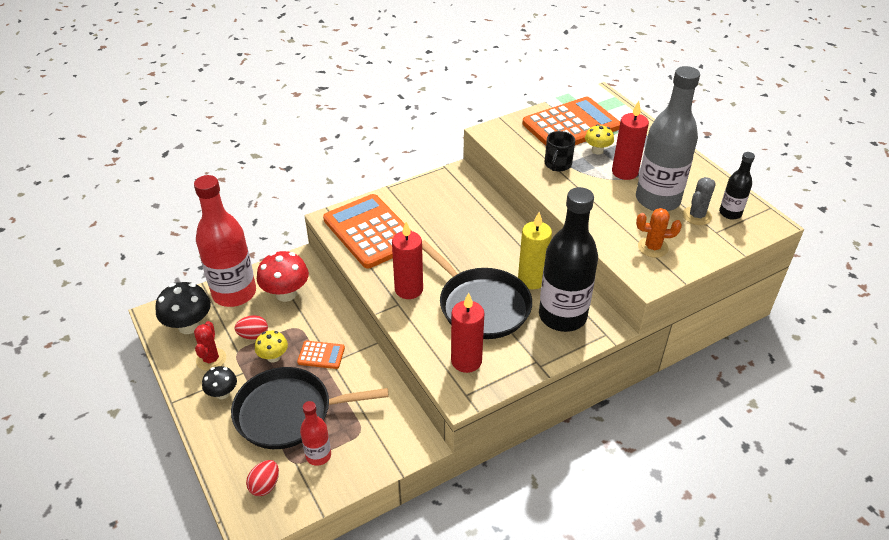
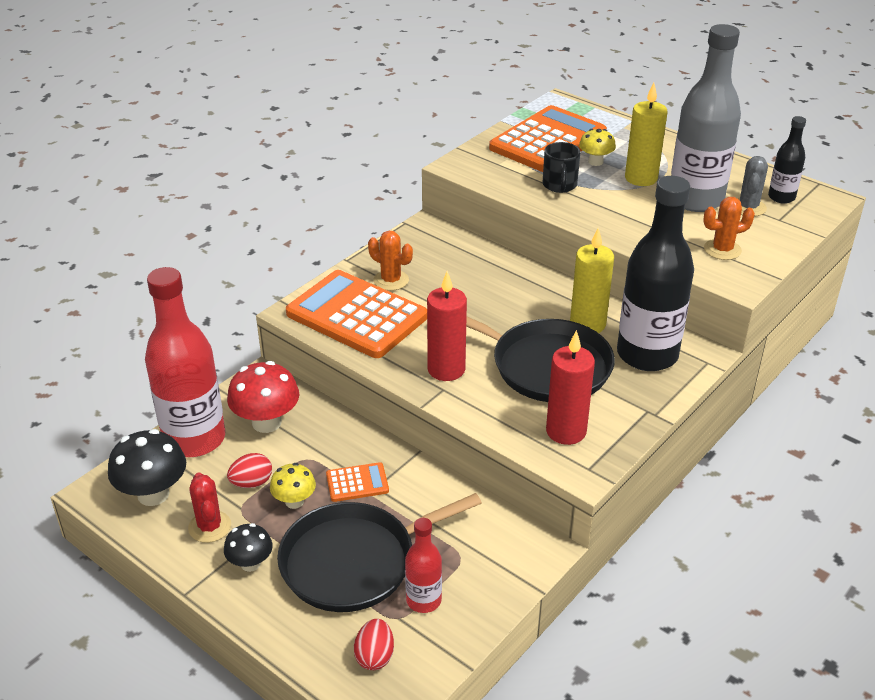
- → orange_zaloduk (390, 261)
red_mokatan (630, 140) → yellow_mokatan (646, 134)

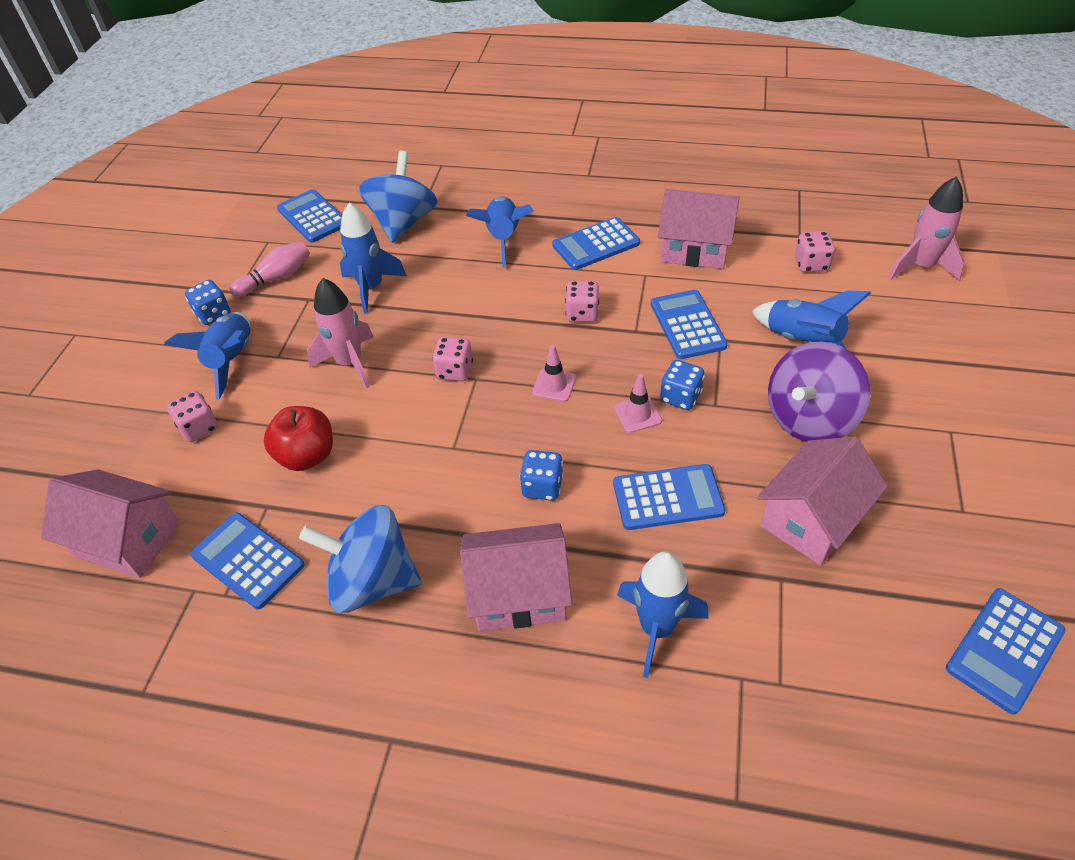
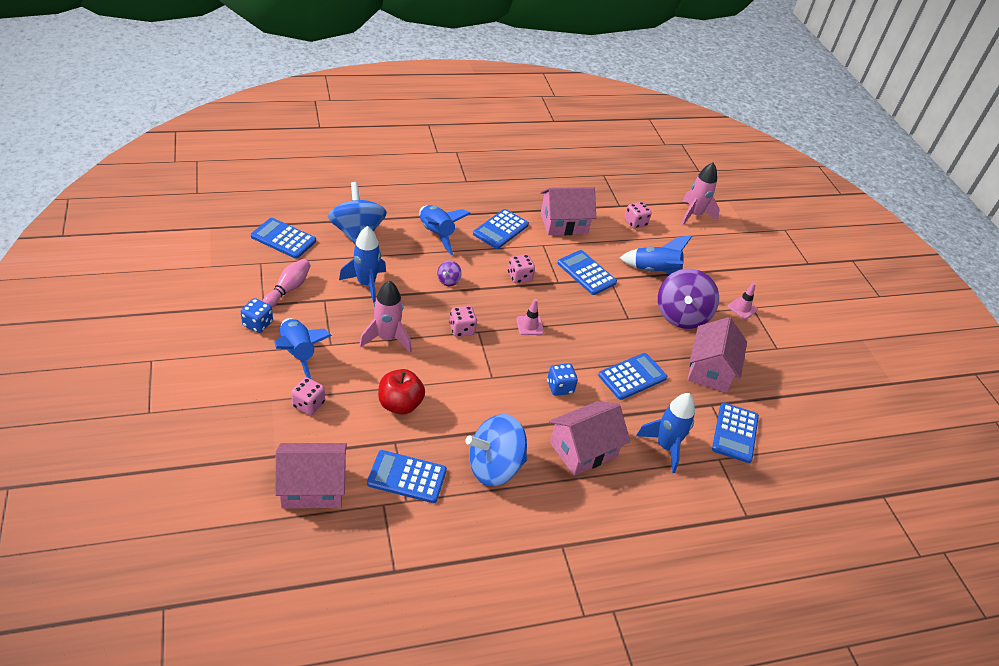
- → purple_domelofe (449, 273)
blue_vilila (1006, 651) → blue_vilila (735, 432), move
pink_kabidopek (638, 403) → pink_kabidopek (743, 300), move
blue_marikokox (682, 385) → -

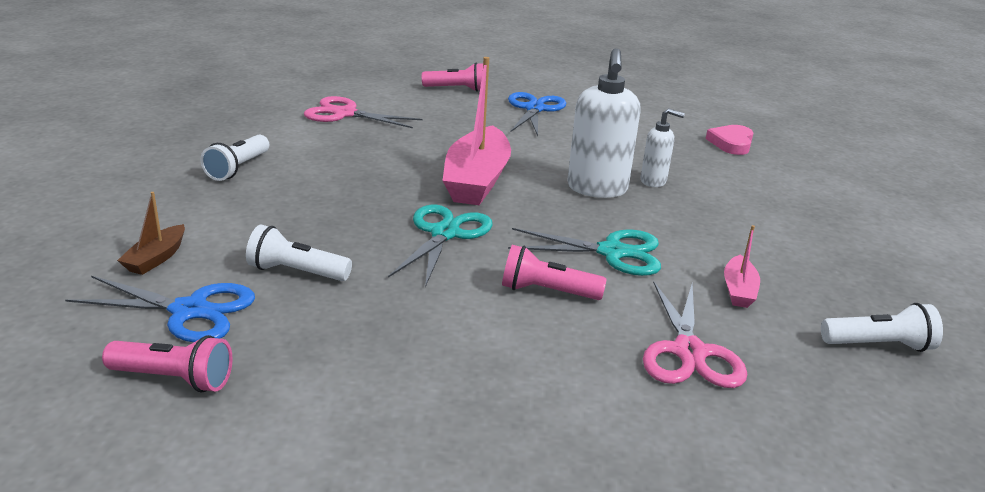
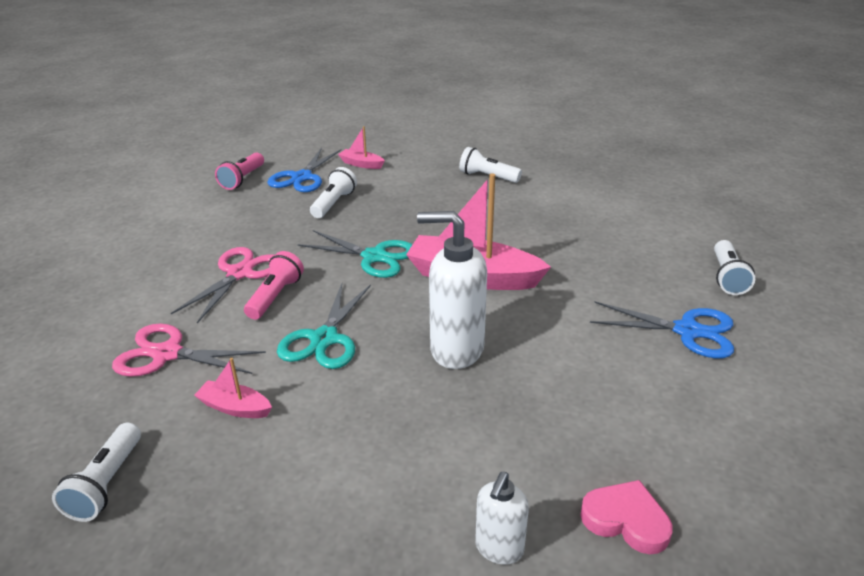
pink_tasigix (363, 112) → pink_tasigix (223, 285), move
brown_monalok (151, 233) → pink_monalok (361, 147)
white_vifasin (662, 147) → white_vifasin (502, 518), move
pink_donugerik (452, 77) → white_donugerik (734, 267)

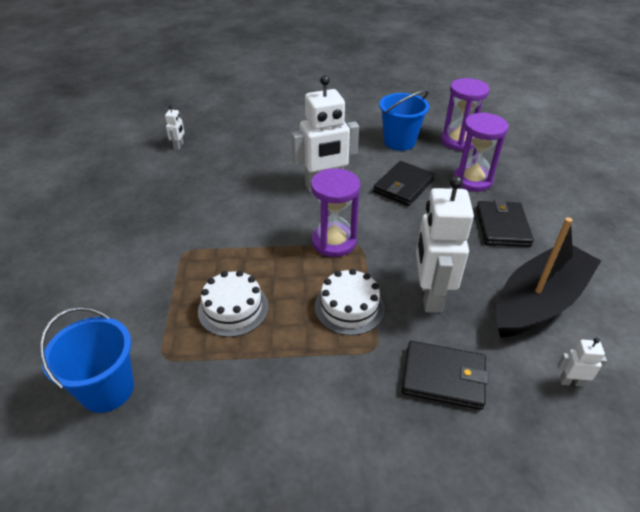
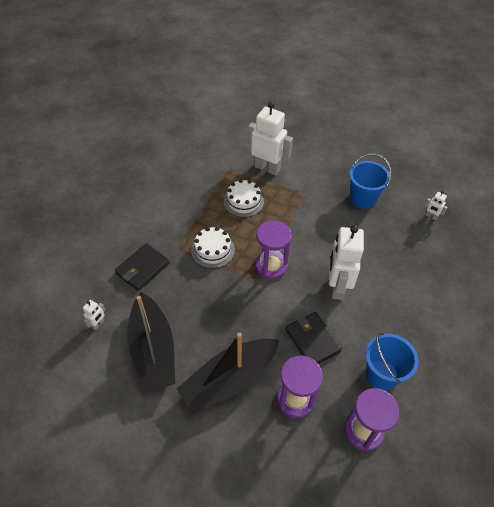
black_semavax (505, 223) → black_monalok (228, 373)
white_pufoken (445, 244) → white_pufoken (270, 138), move
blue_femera (86, 360) → blue_femera (370, 181), move

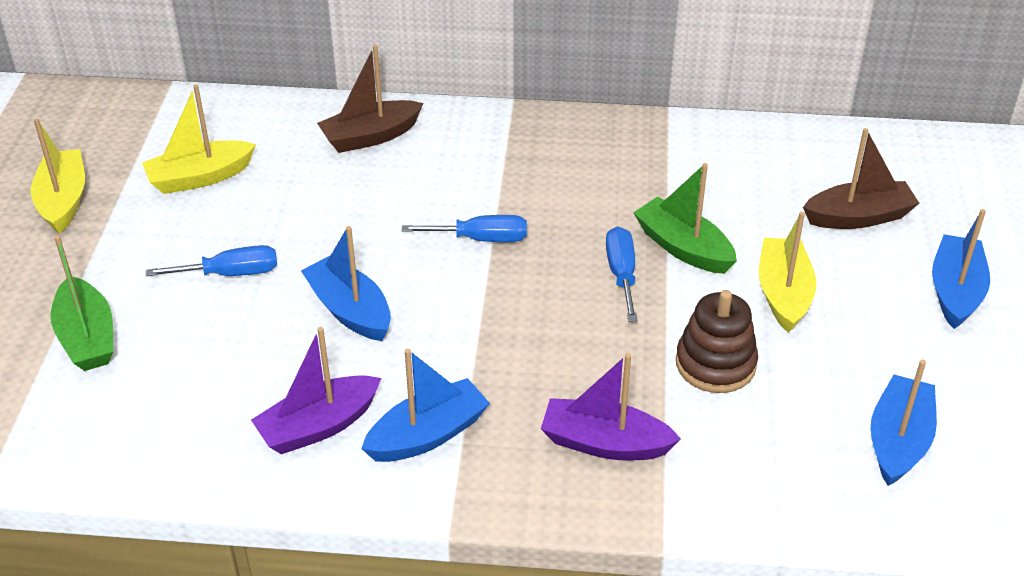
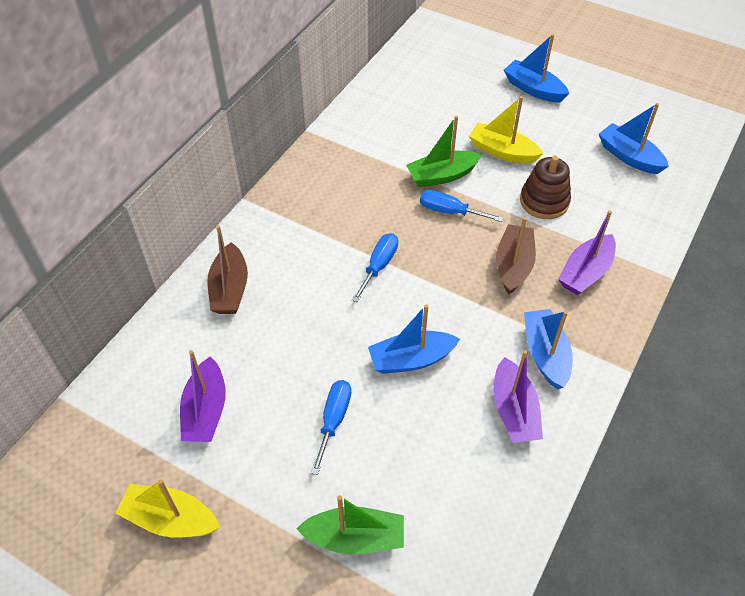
yellow_monalok (199, 139) → purple_monalok (203, 396)
brown_monalok (861, 178) → brown_monalok (516, 255), move

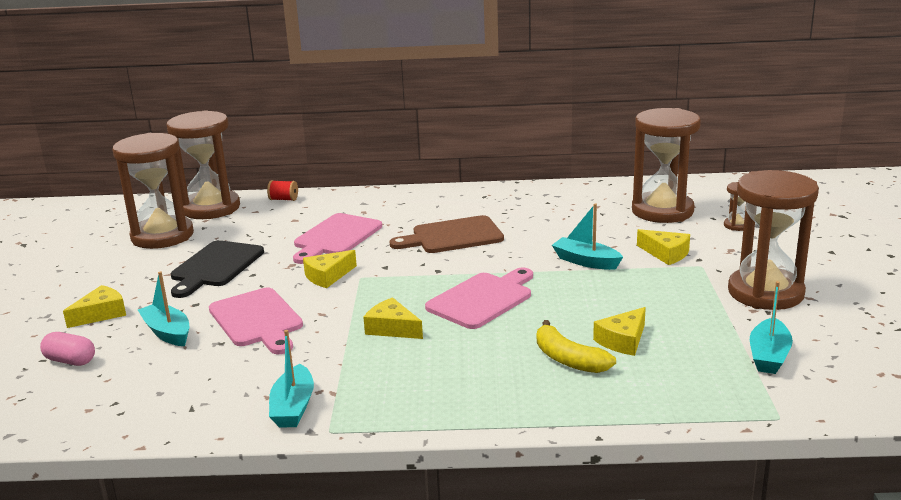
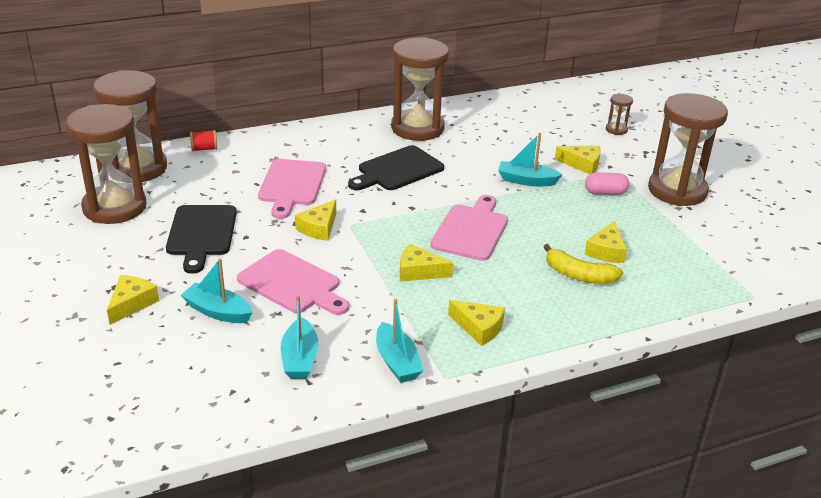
turquoise_monalok (771, 327) → turquoise_monalok (300, 337), move
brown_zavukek (447, 234) → black_zavukek (396, 167)
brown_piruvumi (666, 165) → brown_piruvumi (420, 89), move
- → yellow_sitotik (476, 323)
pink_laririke (67, 349) → pink_laririke (607, 183), move

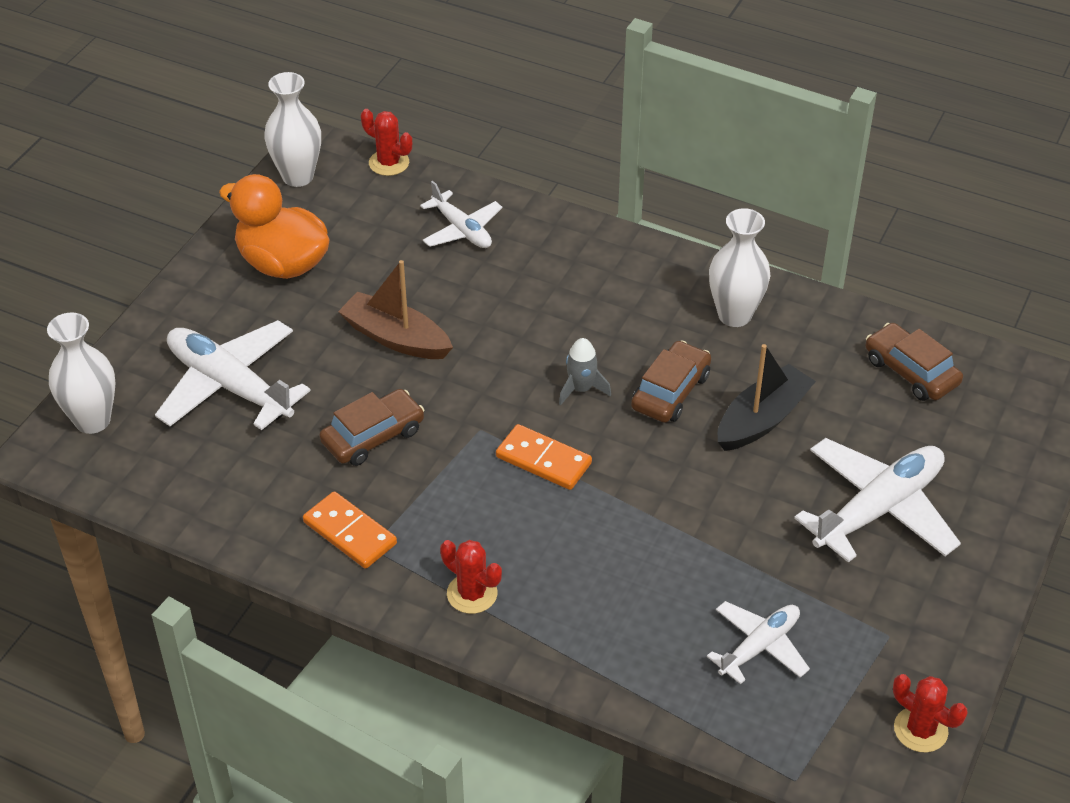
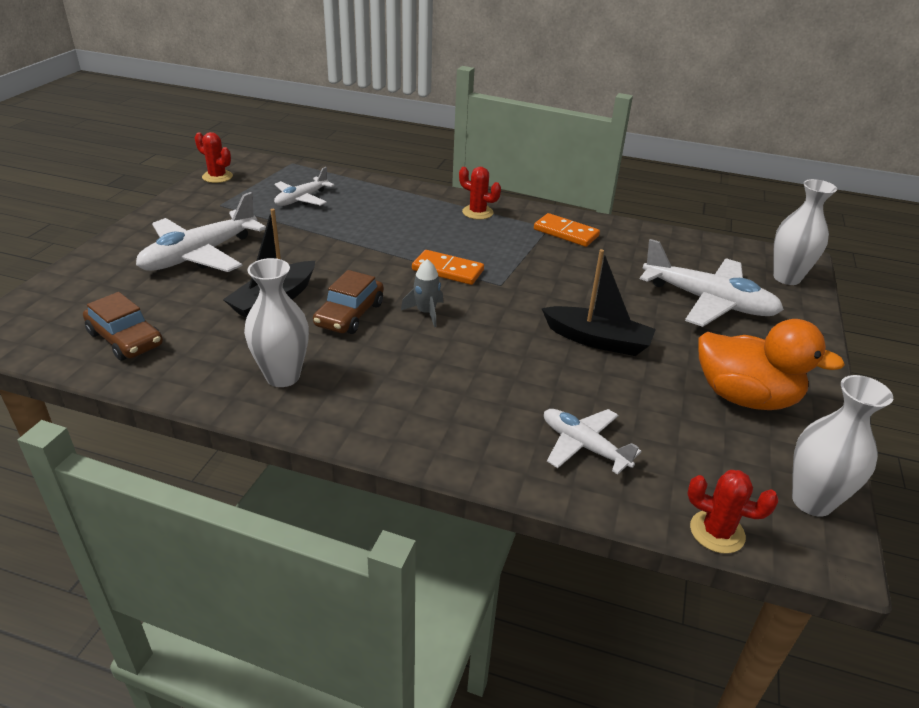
brown_monalok (395, 309) → black_monalok (598, 302)
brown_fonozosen (371, 427) → -

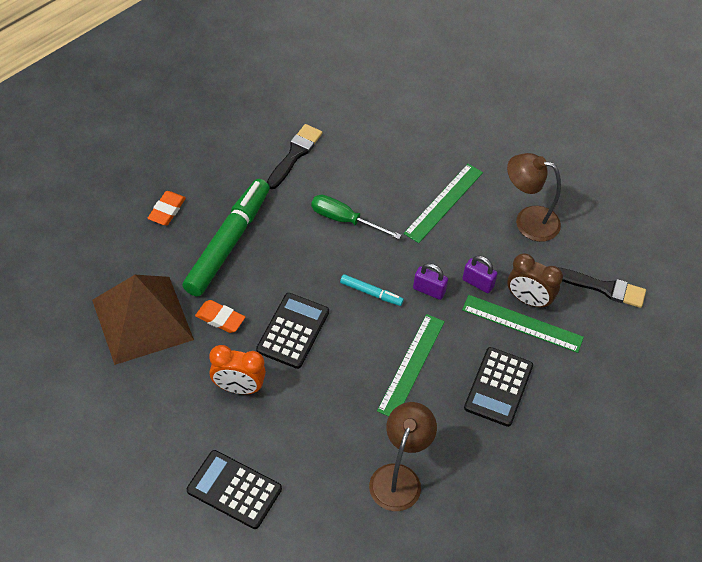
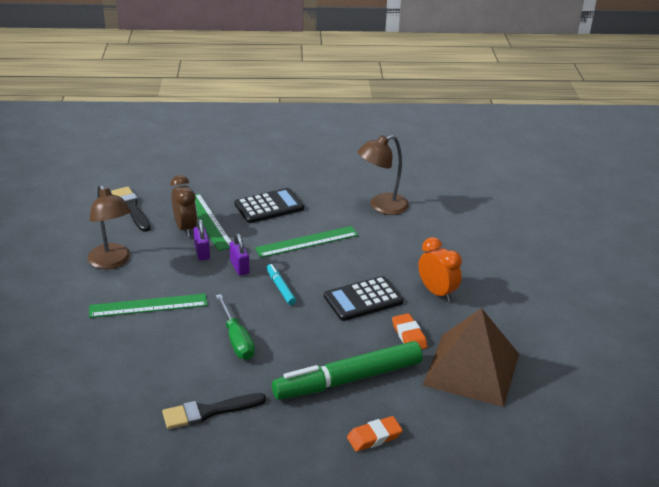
black_vilila (234, 489) → -

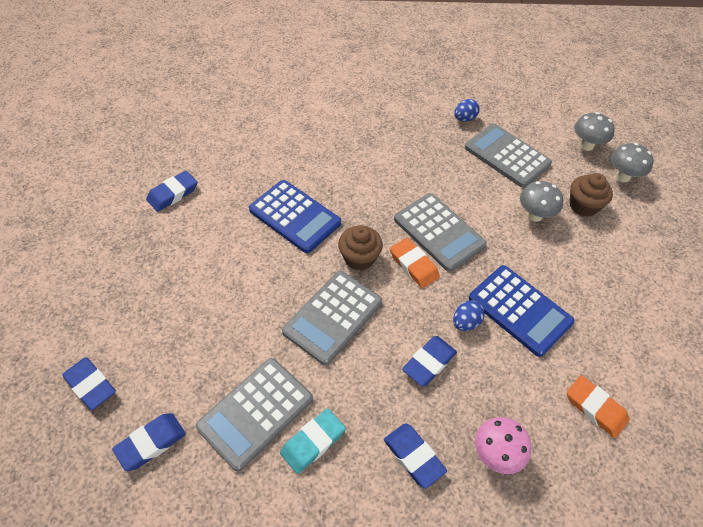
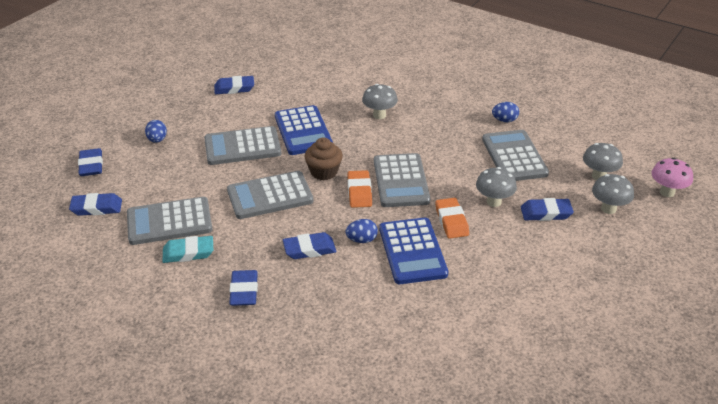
- → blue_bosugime (156, 131)
- → grey_vilila (242, 145)
- → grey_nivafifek (380, 101)
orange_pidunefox (598, 406) → orange_pidunefox (452, 218), move
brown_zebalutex (591, 195) → blue_pidunefox (547, 209)
pink_nivafifek (503, 445) → pink_nivafifek (672, 177), move

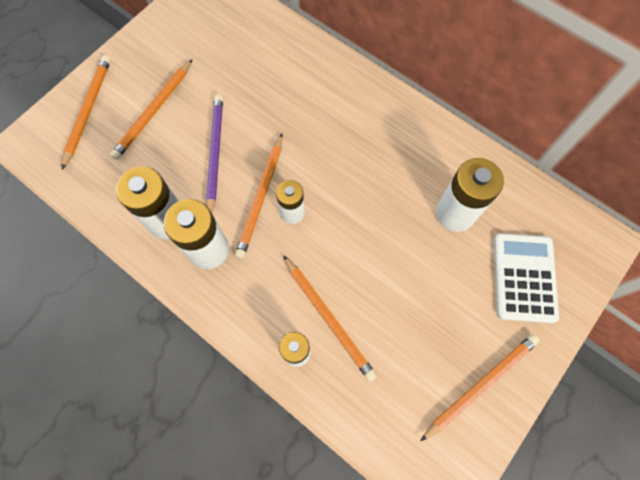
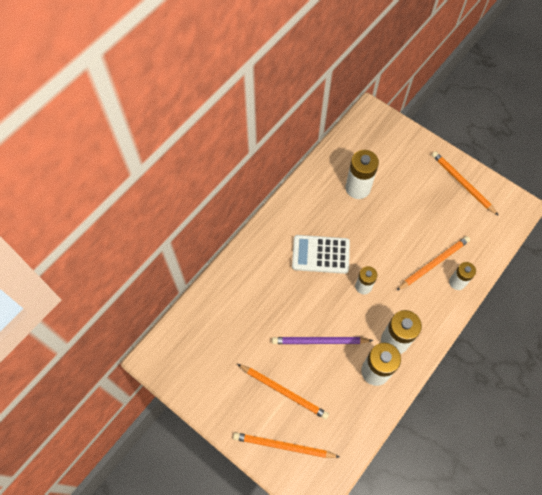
white_vilila (526, 278) → white_vilila (321, 254), move
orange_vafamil (259, 196) → -

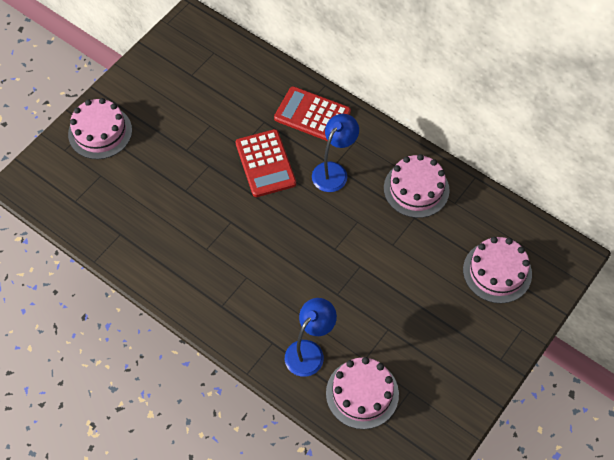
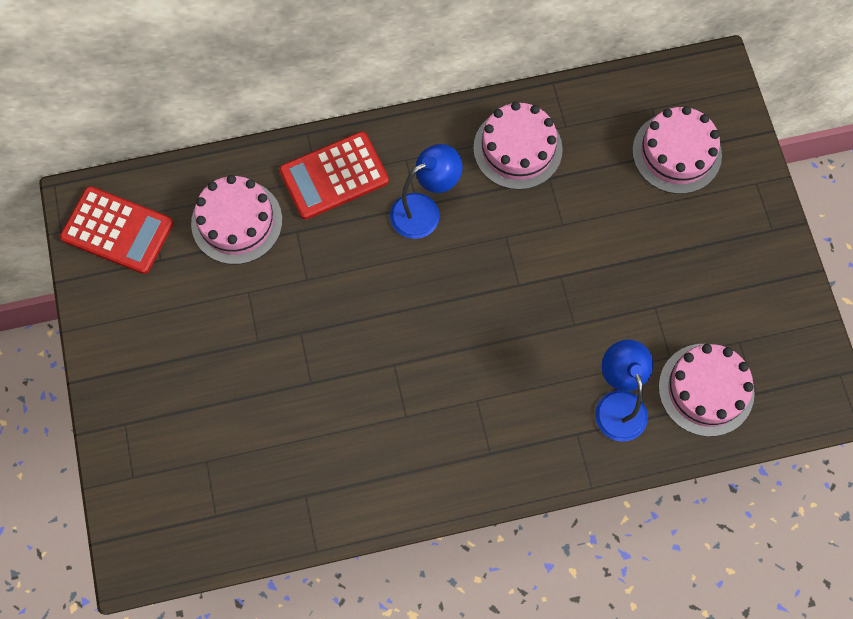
red_vilila (265, 163) → red_vilila (116, 230), move
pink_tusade (100, 128) → pink_tusade (236, 219), move
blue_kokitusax (335, 153) → blue_kokitusax (426, 191), 75 degrees clockwise

